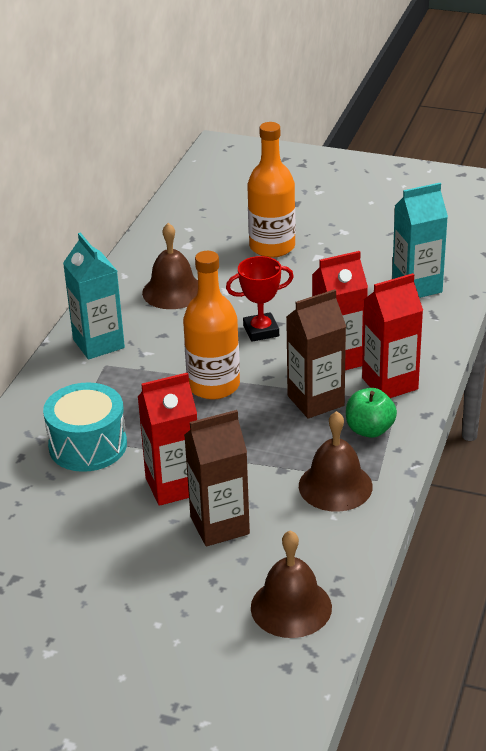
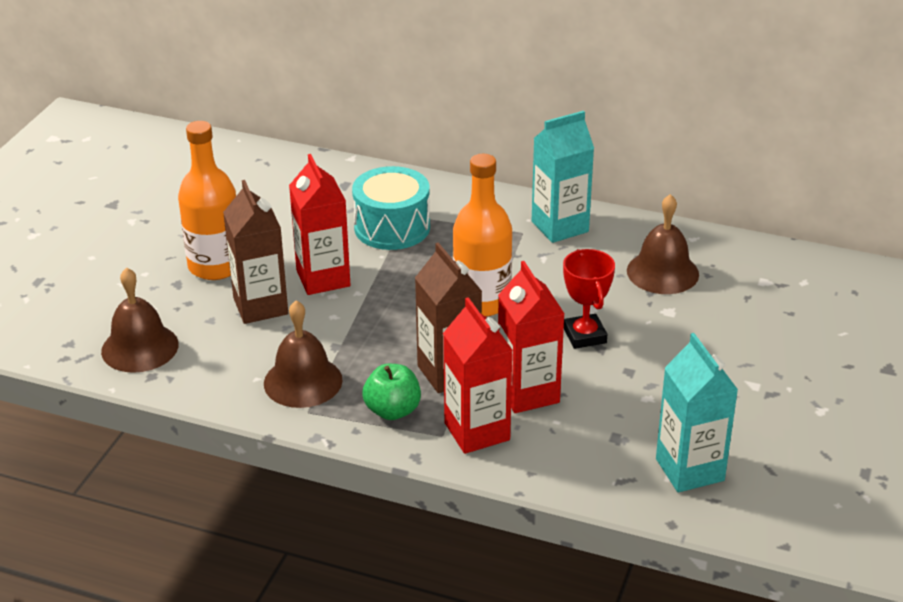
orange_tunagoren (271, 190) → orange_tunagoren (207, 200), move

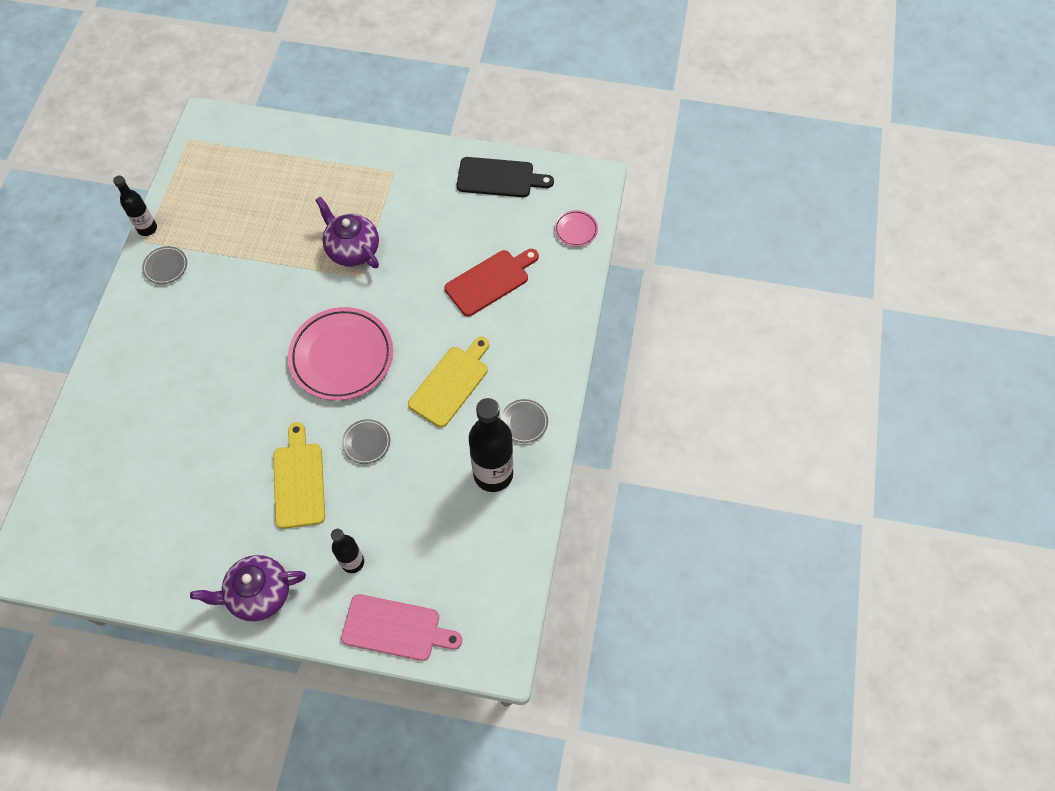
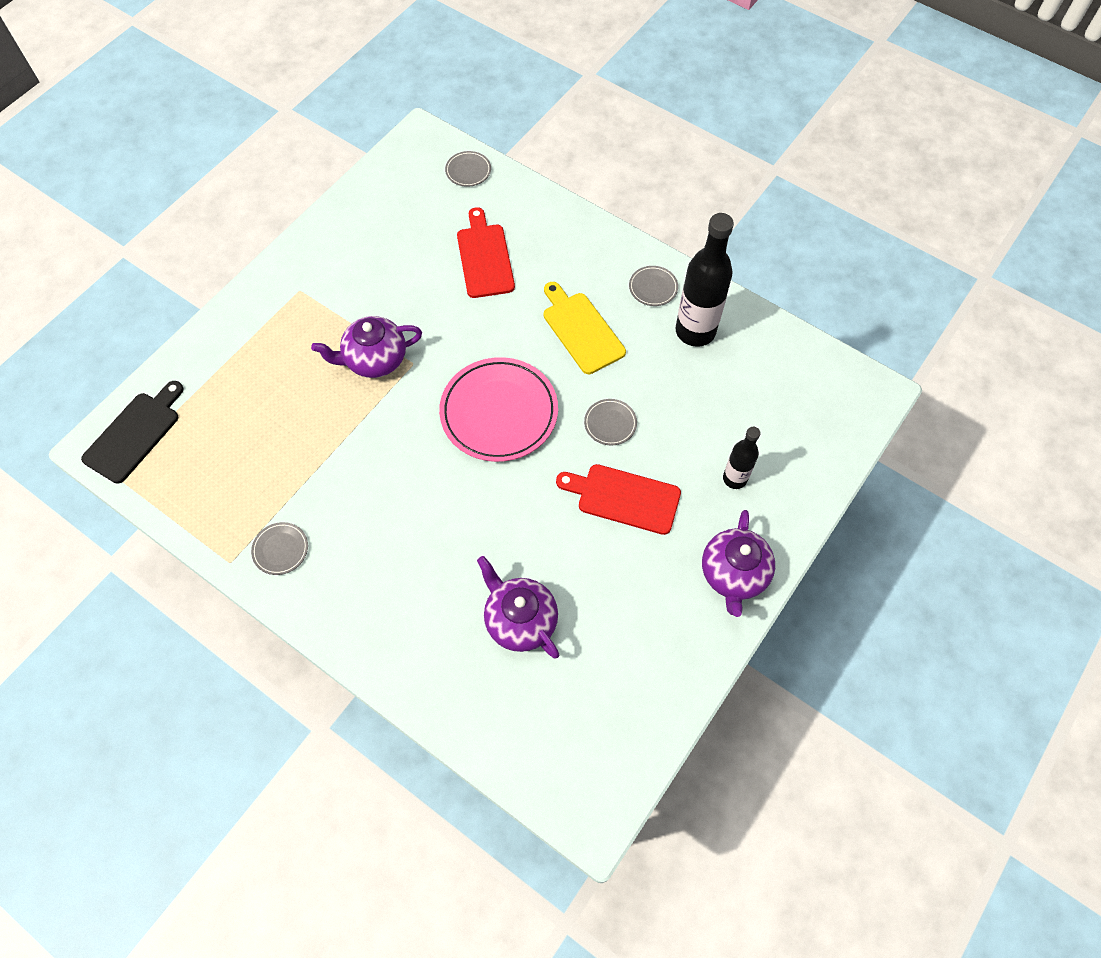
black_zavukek (505, 177) → black_zavukek (132, 432), move
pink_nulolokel (576, 228) → grey_nulolokel (468, 169)
- → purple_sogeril (518, 607)
yellow_zavukek (299, 475) → red_zavukek (618, 499)
black_tunagoren (135, 206) → -
pink_zavukek (401, 627) → -

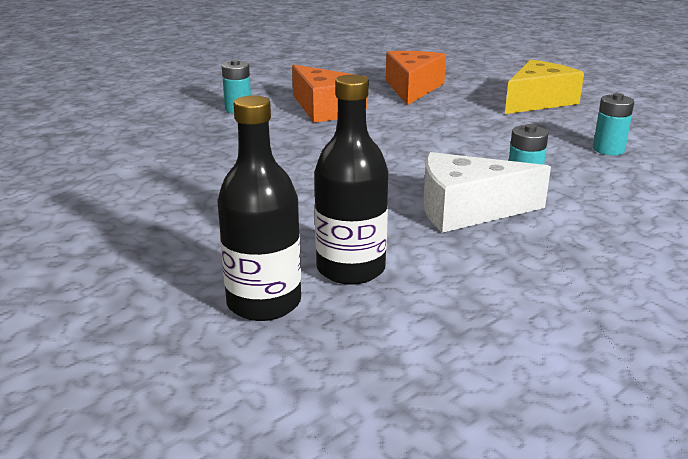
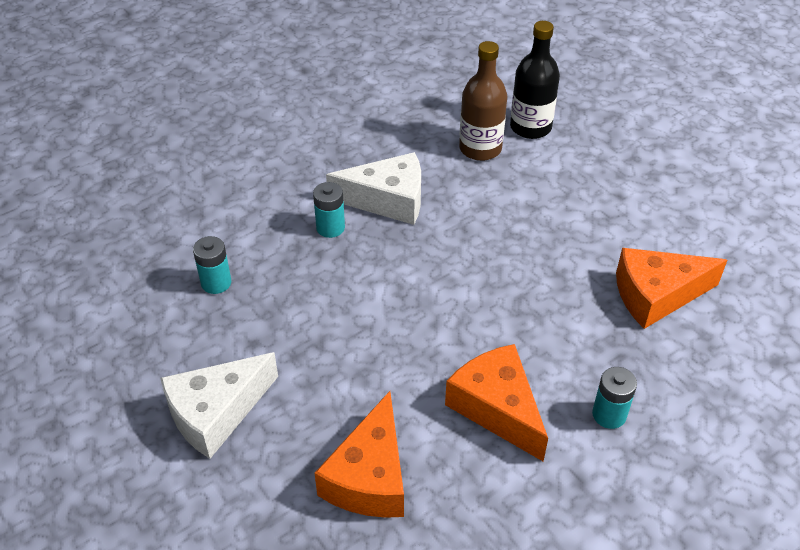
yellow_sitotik (544, 87) → white_sitotik (219, 405)
black_tunagoren (351, 180) → brown_tunagoren (483, 101)
- → orange_sitotik (671, 288)

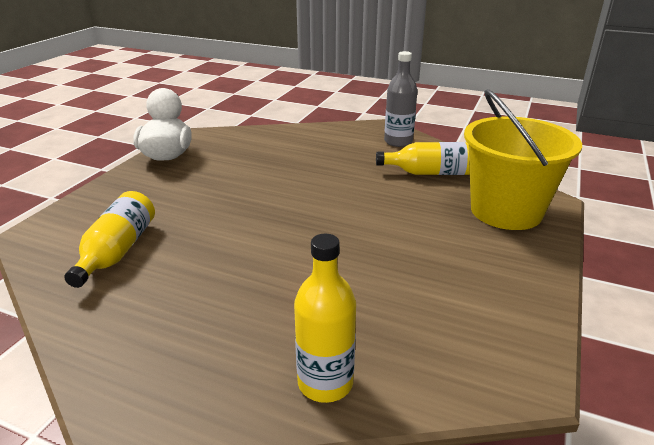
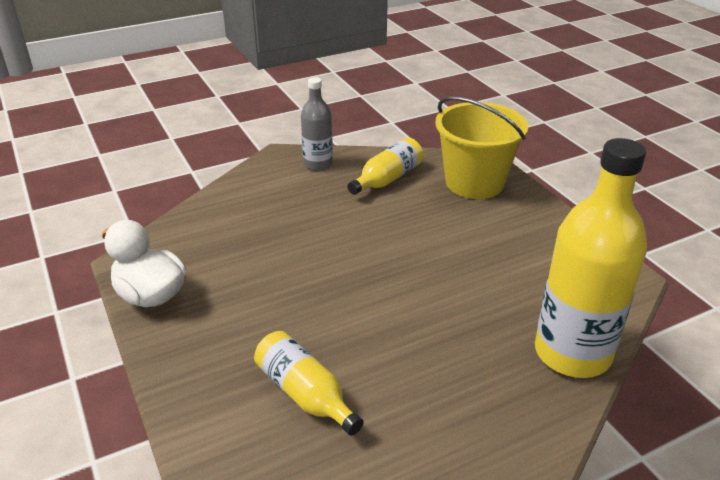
yellow_tunagoren (325, 318) → yellow_tunagoren (591, 258), x1.85

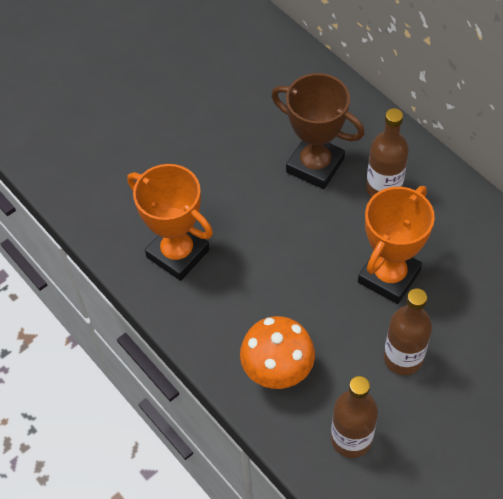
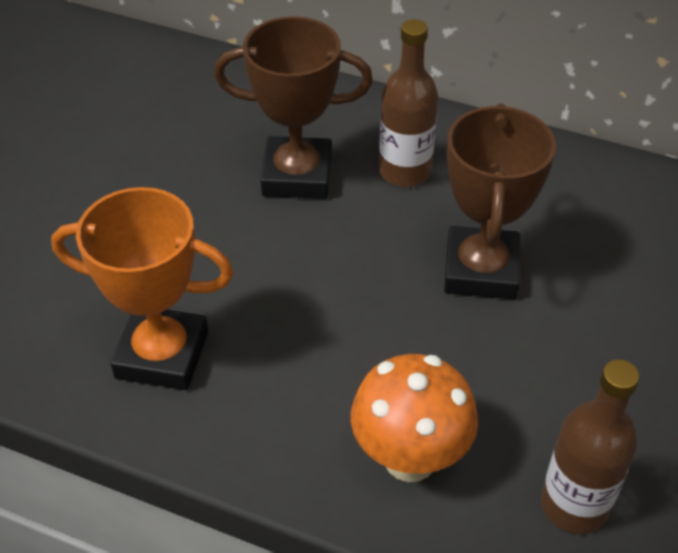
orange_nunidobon (396, 245) → brown_nunidobon (500, 201)
brown_tunagoren (408, 331) → -

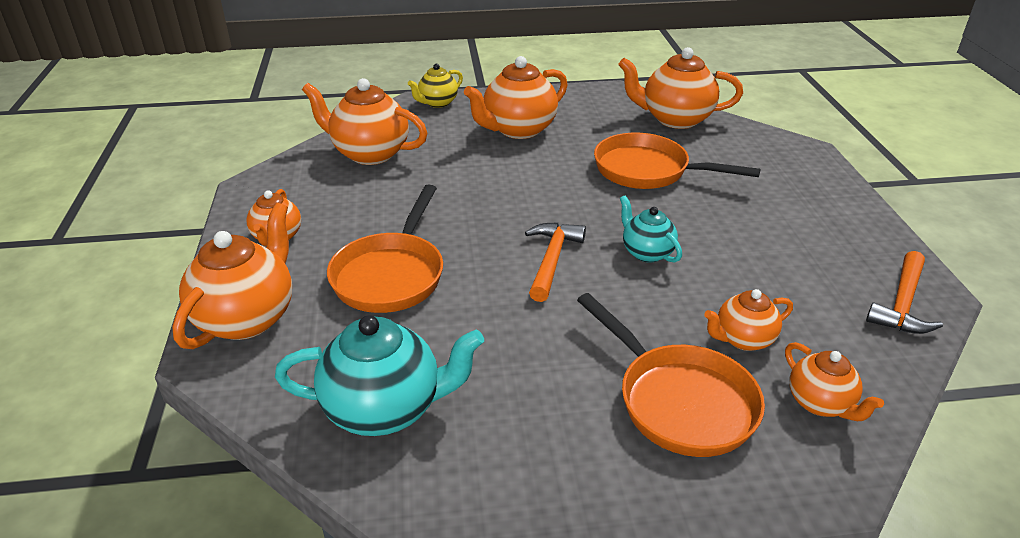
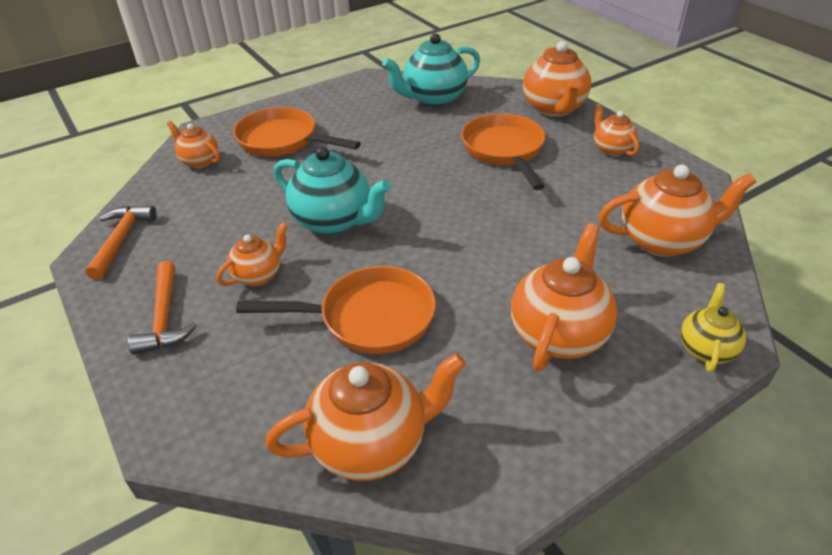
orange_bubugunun (555, 262) → orange_bubugunun (162, 308), move
orange_sogeril (748, 320) → orange_sogeril (252, 254), move
turquoise_sogeril (651, 229) → turquoise_sogeril (332, 191), x1.75

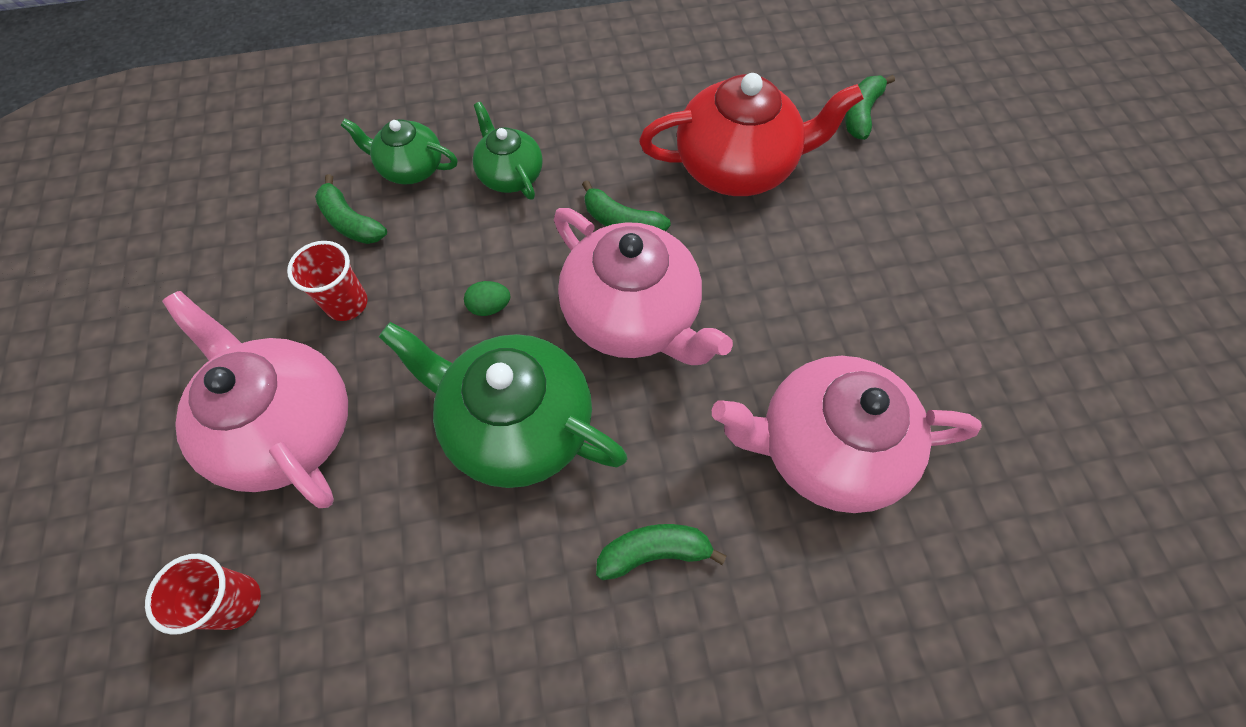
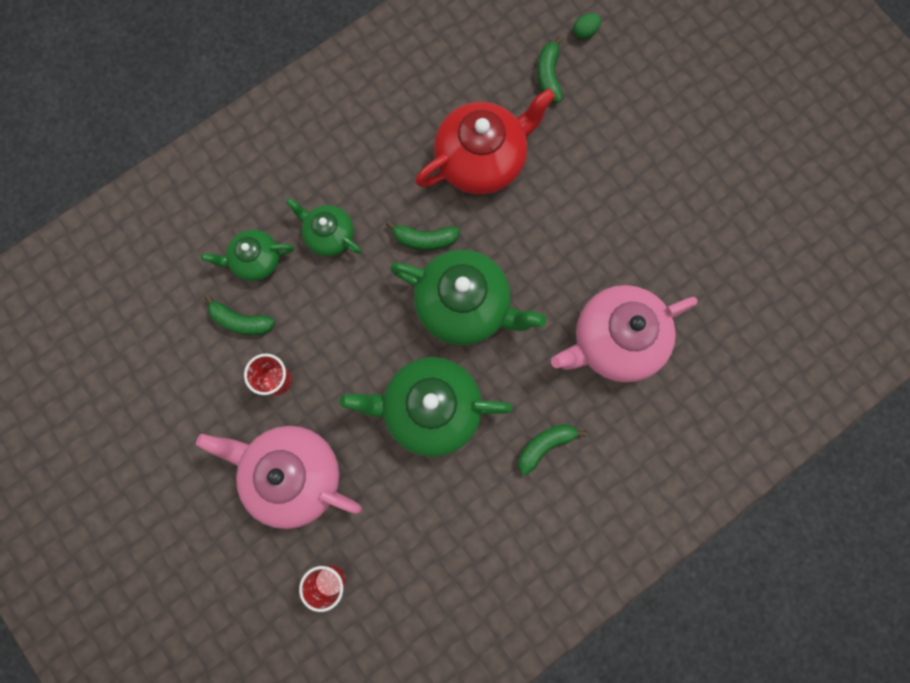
pink_sogeril (643, 286) → green_sogeril (468, 297)
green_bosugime (487, 298) → green_bosugime (587, 26), move

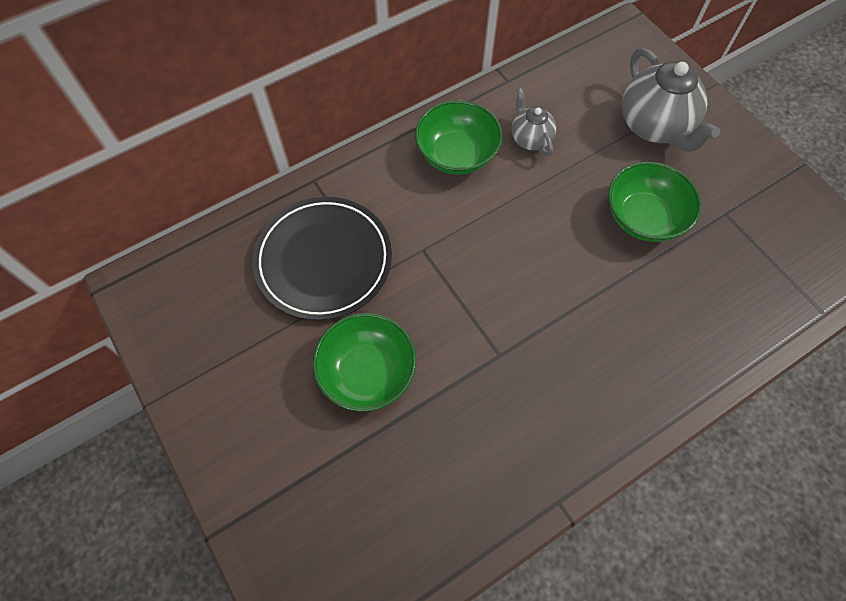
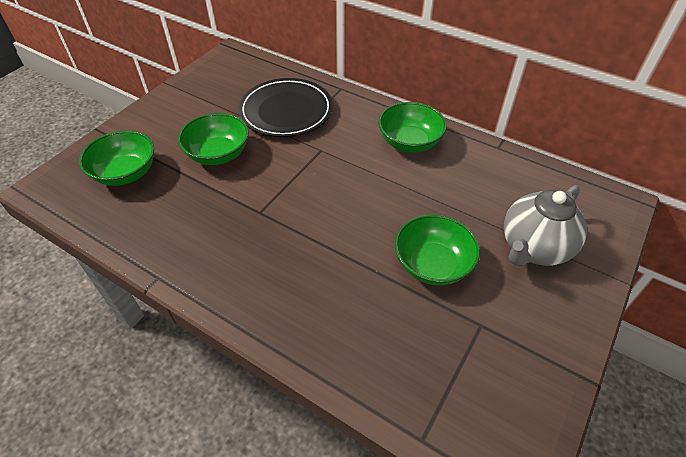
- → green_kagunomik (116, 158)
grey_sogeril (534, 122) → -

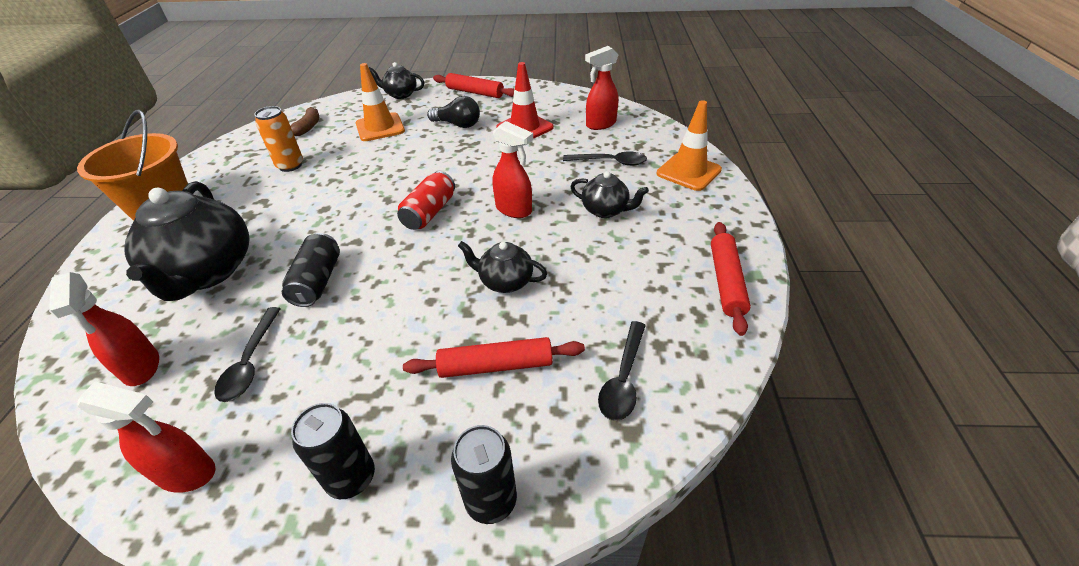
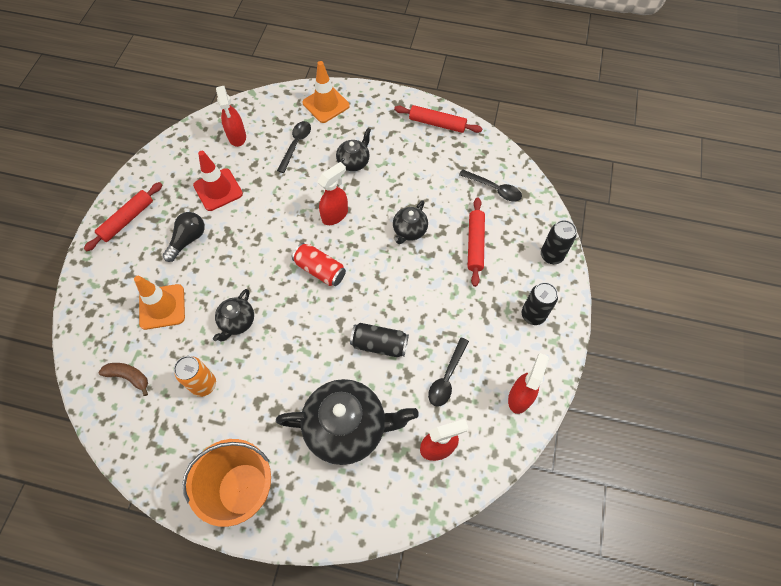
black_sogeril (397, 80) → black_sogeril (233, 315), move
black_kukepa (247, 354) → black_kukepa (448, 372), 105 degrees clockwise

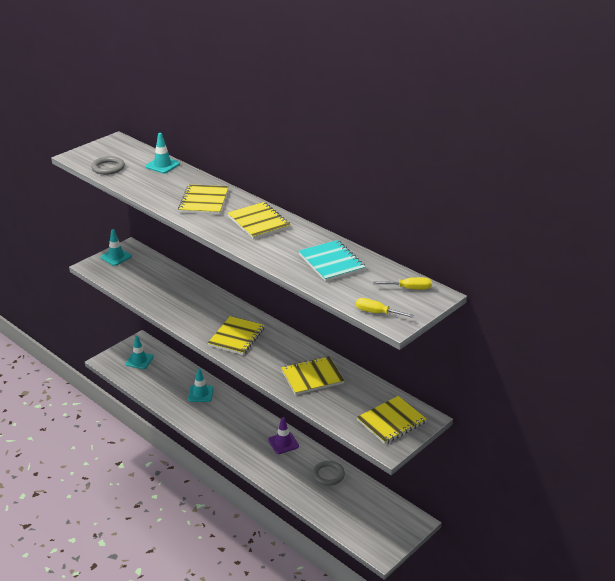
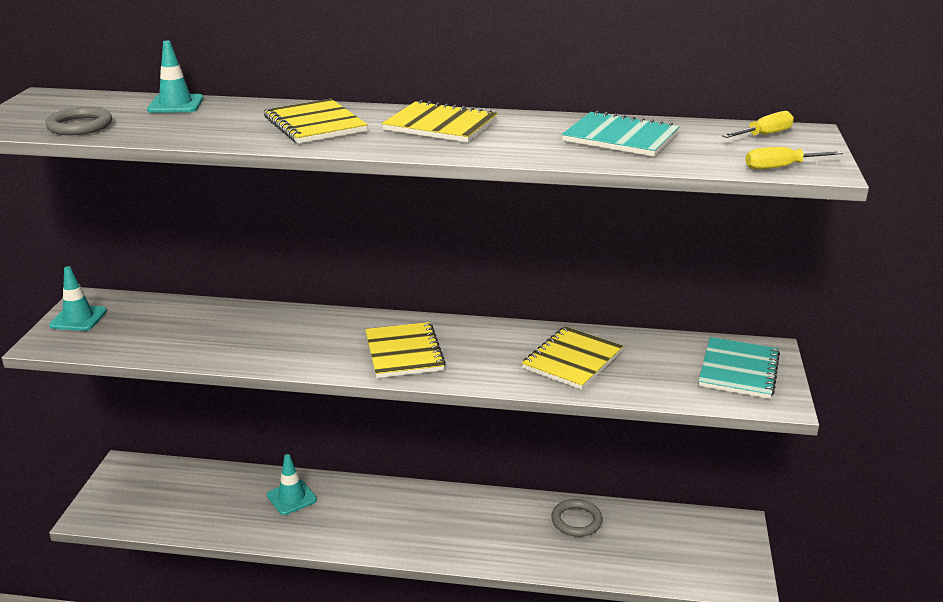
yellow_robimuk (391, 420) → turquoise_robimuk (739, 368)
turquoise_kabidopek (139, 352) → -
purple_kabidopek (283, 435) → -

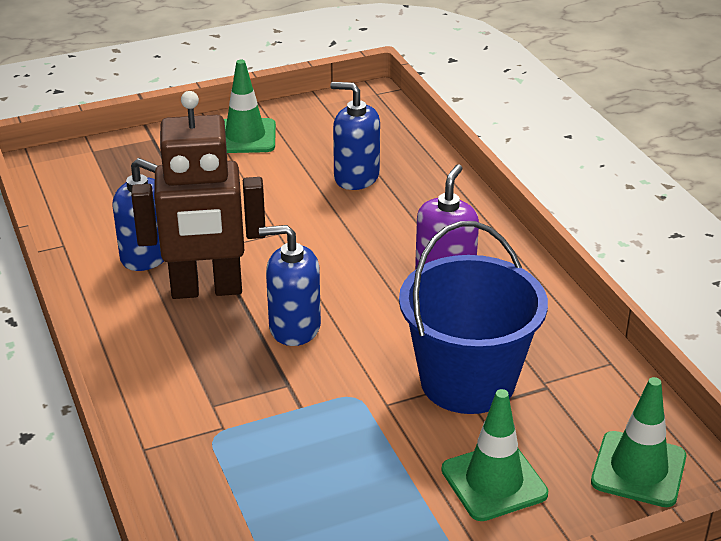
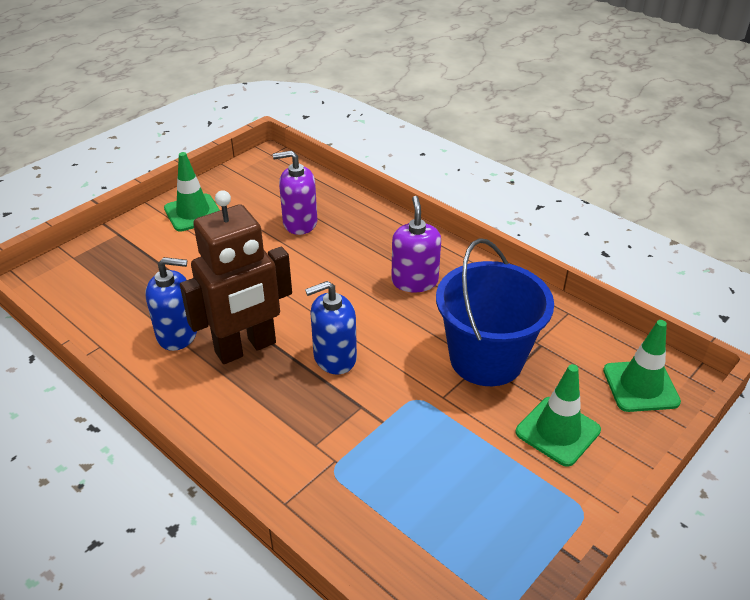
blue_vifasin (355, 136) → purple_vifasin (295, 193)

